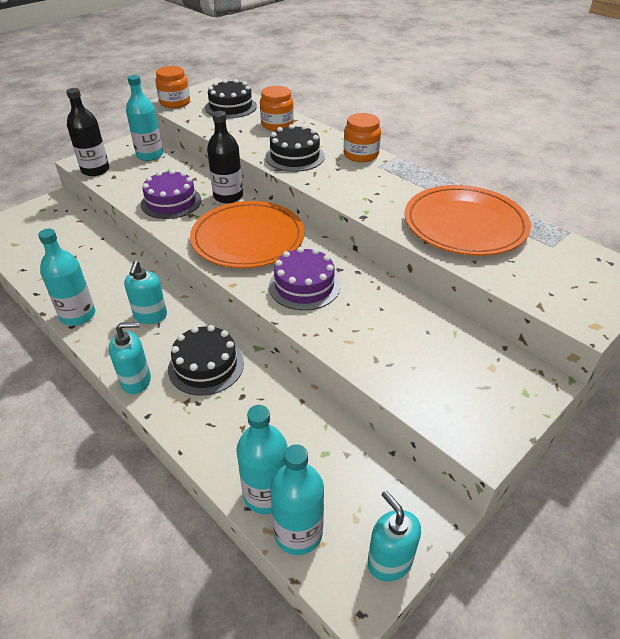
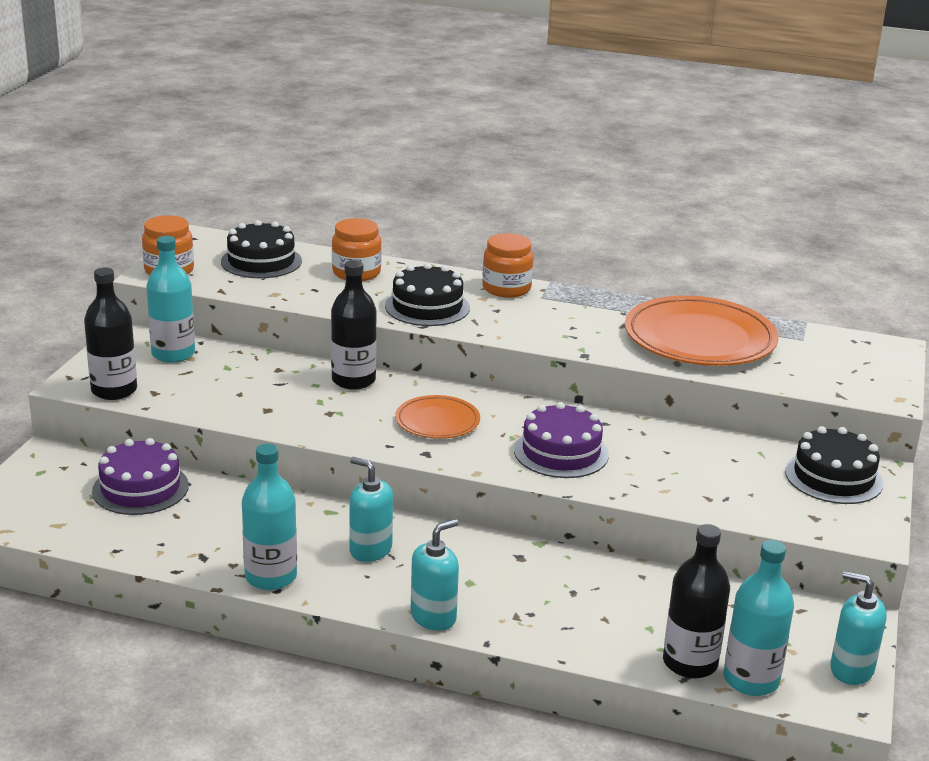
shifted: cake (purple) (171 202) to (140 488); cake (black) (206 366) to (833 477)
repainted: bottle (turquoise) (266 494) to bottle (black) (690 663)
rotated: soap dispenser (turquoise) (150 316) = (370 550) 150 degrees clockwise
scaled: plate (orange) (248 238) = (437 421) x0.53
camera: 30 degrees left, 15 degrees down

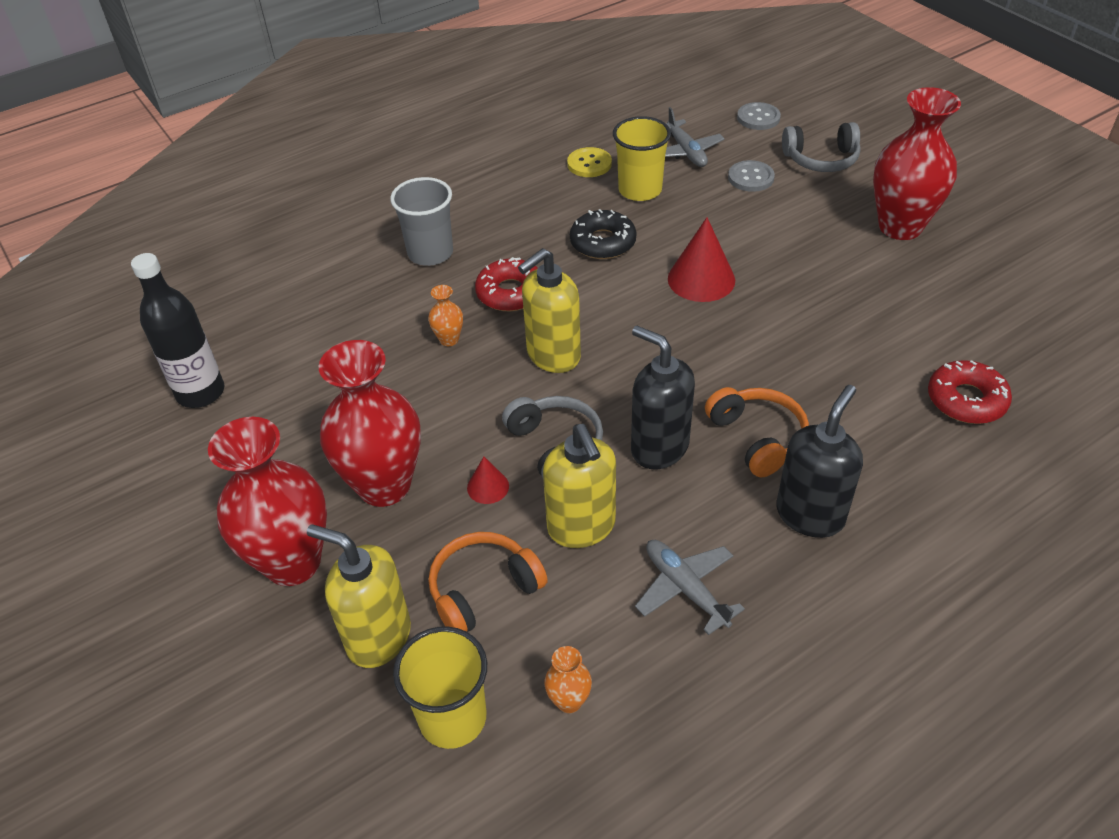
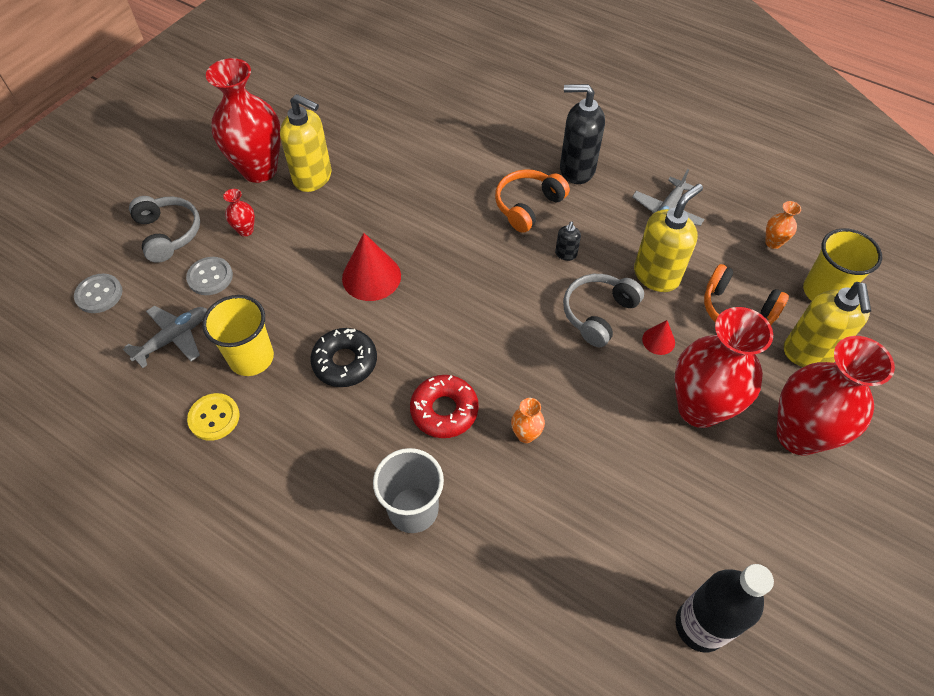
gone: donut (red) (966 400)
new: vase (red) (245 230)
shifted: soap dispenser (yellow) (553 356) to (313 177)
scaled: soap dispenser (black) (659 447) = (565 254) x0.46
camera: 115 degrees left, 10 degrees up

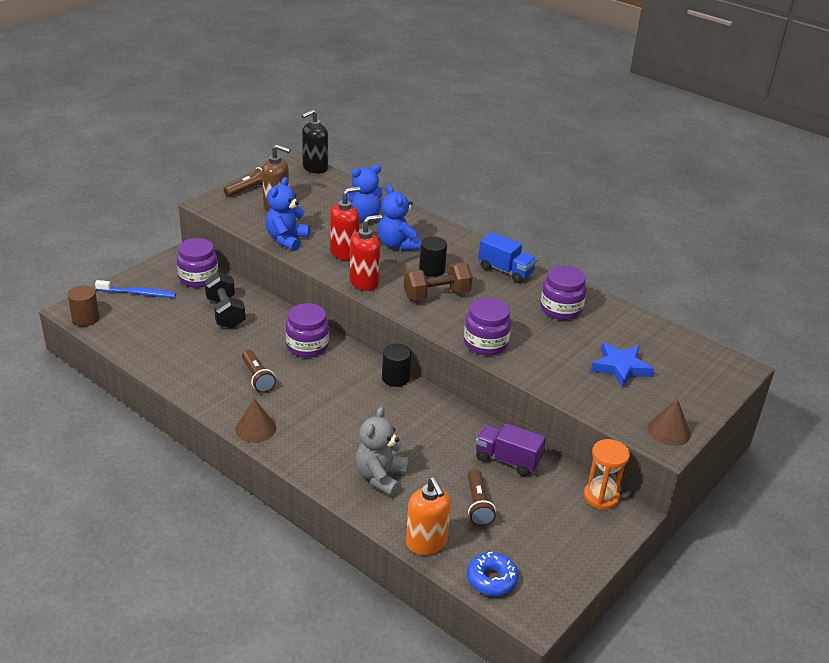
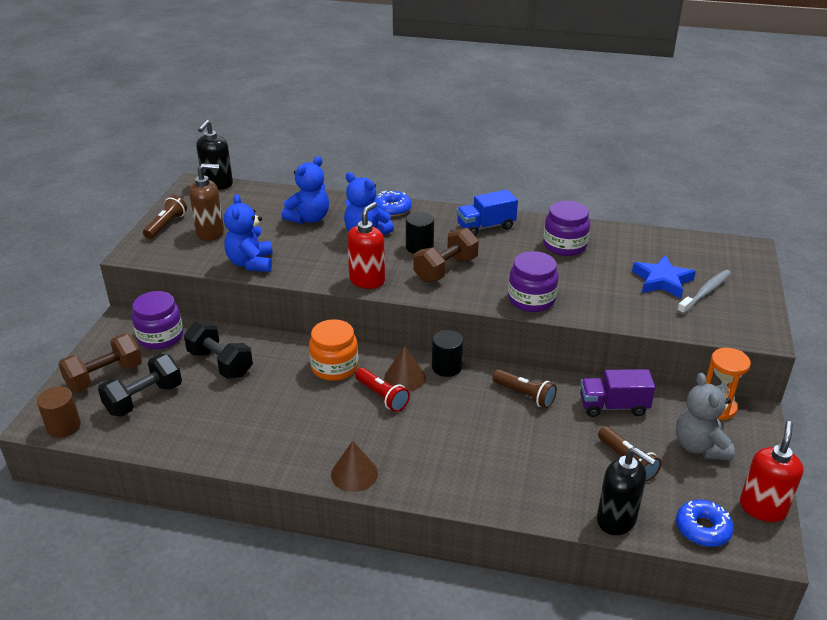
new: dumbbell (black) (144 399); flashlight (red) (382 396); donut (blue) (392 209); toothbrush (grey) (705 292)
shifted: cone (brown) (669 431) to (404 377); flashlight (brown) (257 378) to (524 395); teddy bear (grey) (380 477) to (700 446); soap dispenser (red) (344 253) to (762 508)
swapped: toothbrush (blue) (138 293) to dumbbell (brown) (104 376)
repainted: jar (purple) (307 346) to jar (orange) (334 367); soap dispenser (orange) (426 543) to soap dispenser (black) (616 520)
rotated: truck (blue) (505 271) = (486 227) 150 degrees clockwise
camera: 25 degrees left, 0 degrees up

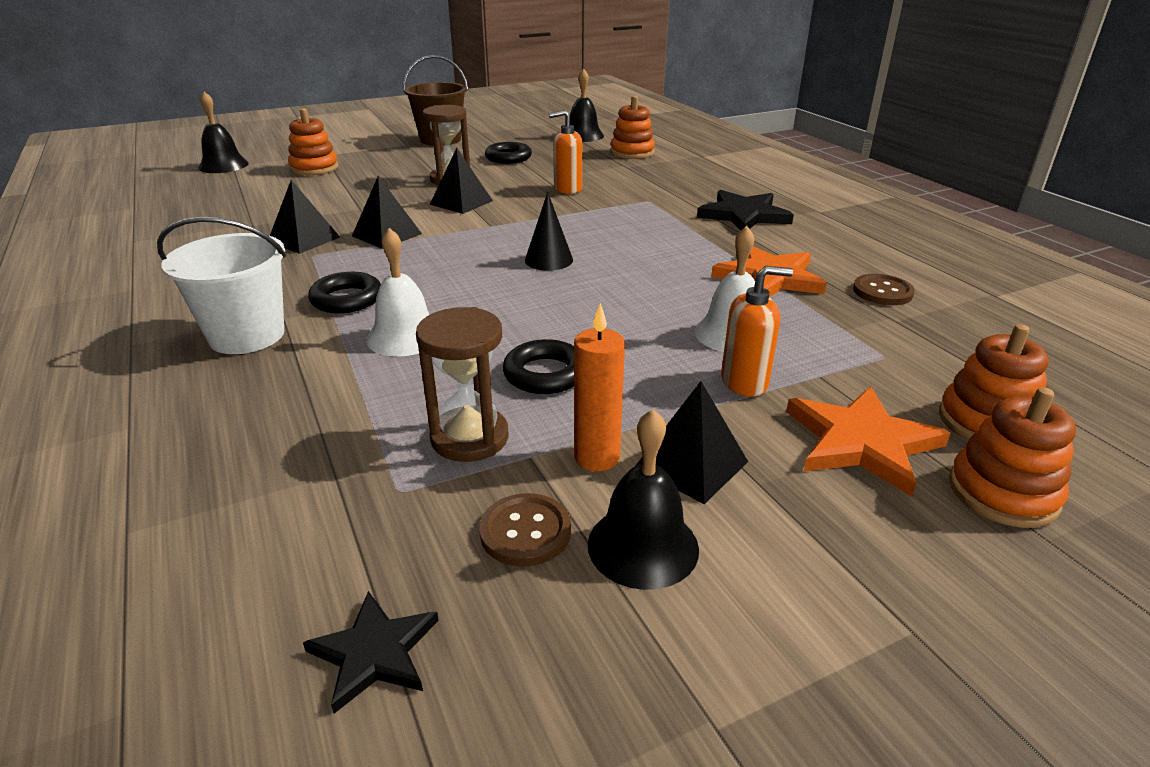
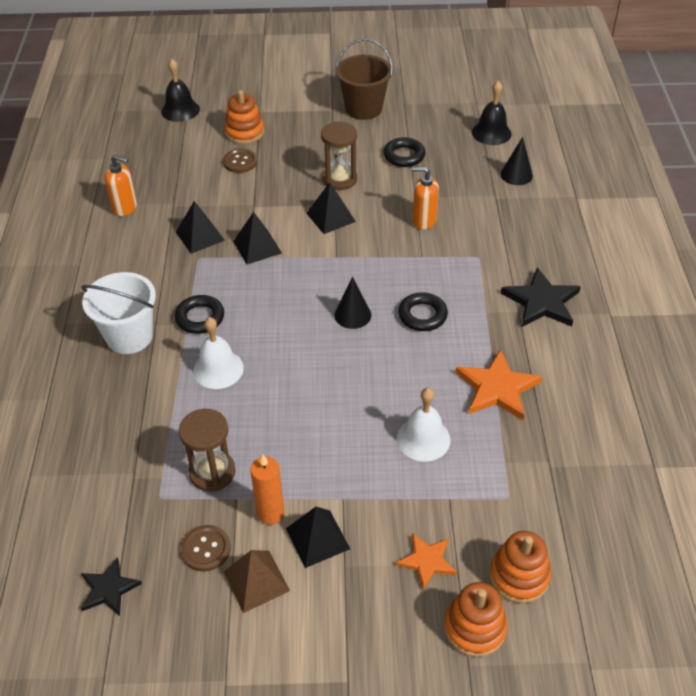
shifted: soap dispenser (orange) (745 382) to (125 207); button (brown) (882 292) to (240 162); ring (black) (545 374) to (422 315)
swapped: bell (black) (643 546) to pyramid (brown) (256 581); stacking toy (orange) (632 152) to cone (black) (516 175)
scaled: star (orange) (861 443) = (427 561) x0.62
camera: 25 degrees right, 15 degrees up

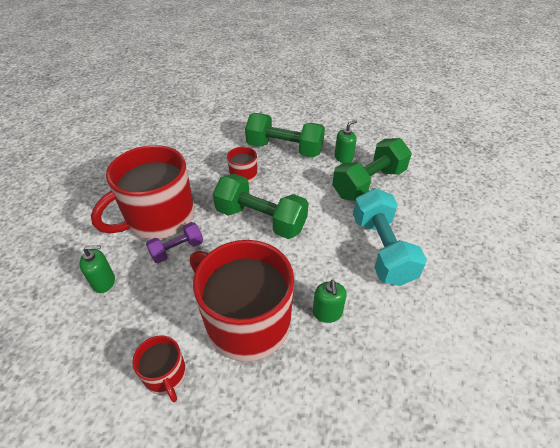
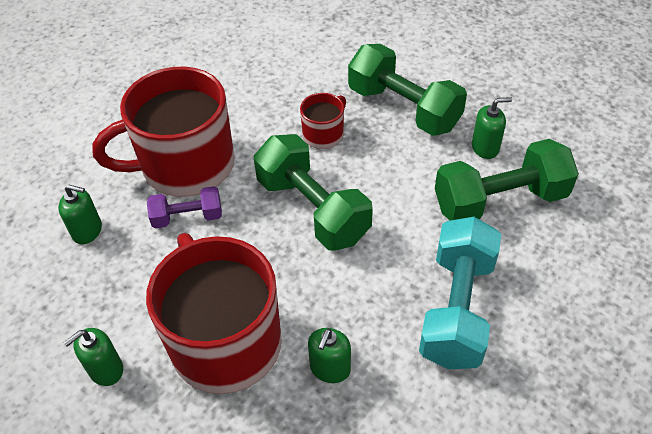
swapped: mug (red) (166 375) to soap dispenser (green) (106 369)
camera: 25 degrees right, 5 degrees up

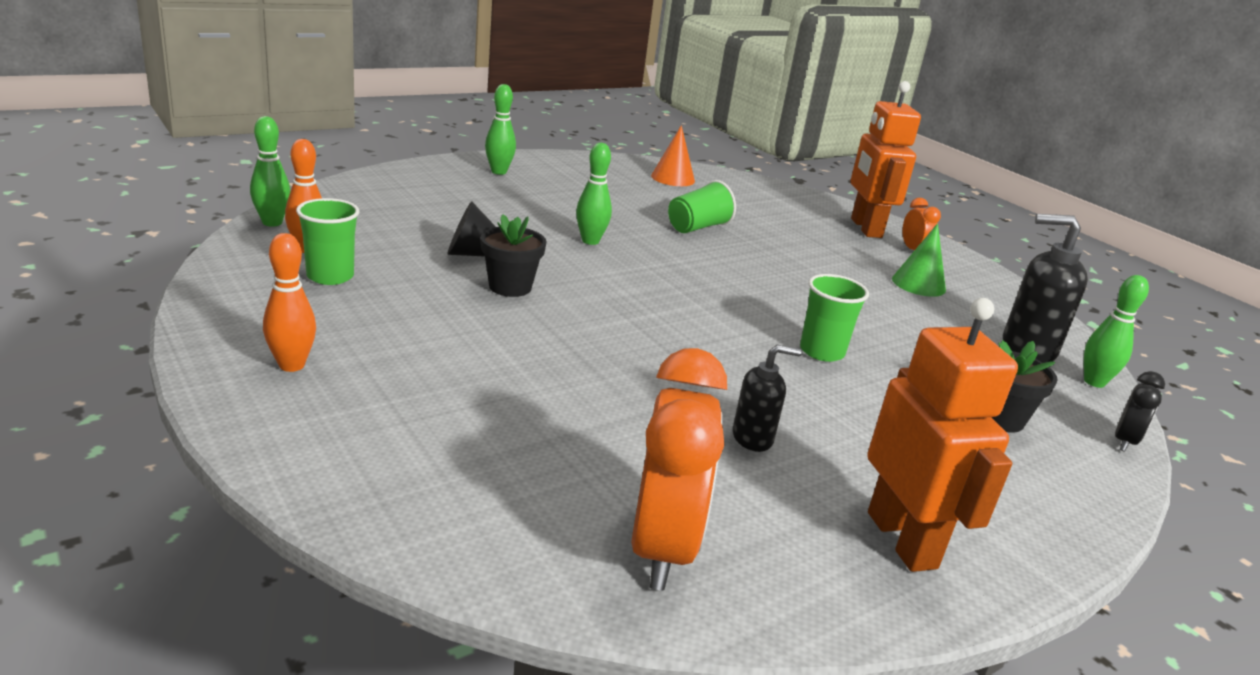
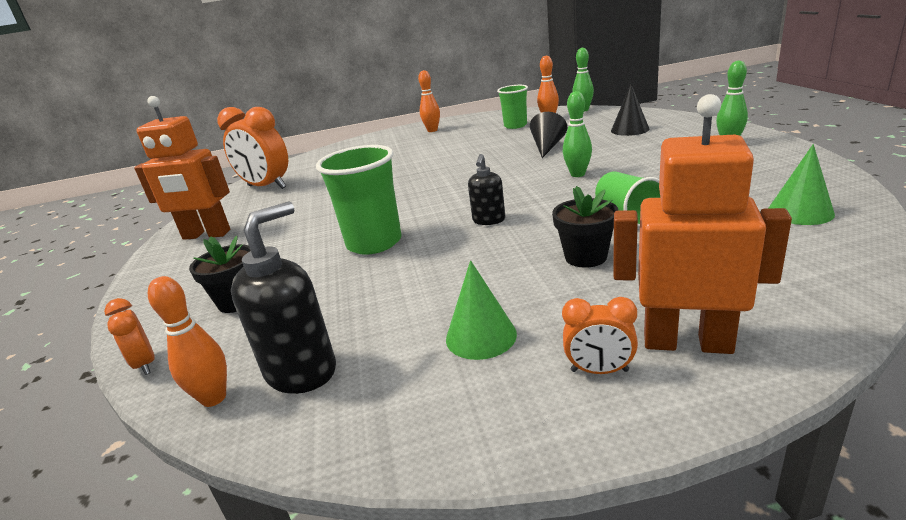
new: cone (black) (629 129)
shifted: soap dispenser (black) (753 438) to (489 220); flower pot (black) (510 287) to (585 257)
repainted: clock (black) (1124 441) to clock (orange) (145 364); bowling pin (green) (1094 382) to bowling pin (orange) (214 398); cone (orange) (673 178) to cone (green) (800 212)
scaled: cup (green) (822 351) = (374 243) x1.56
camera: 120 degrees right, 0 degrees up

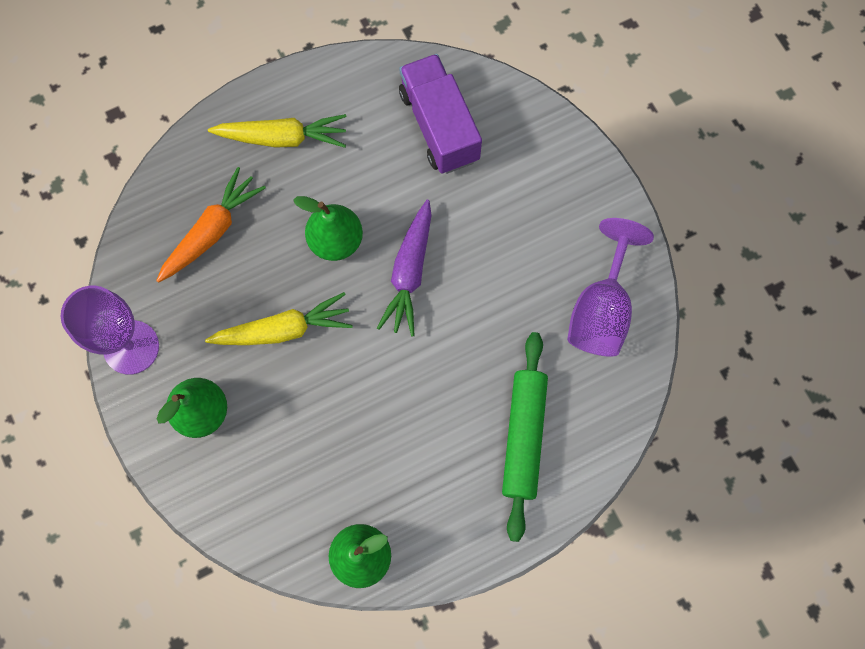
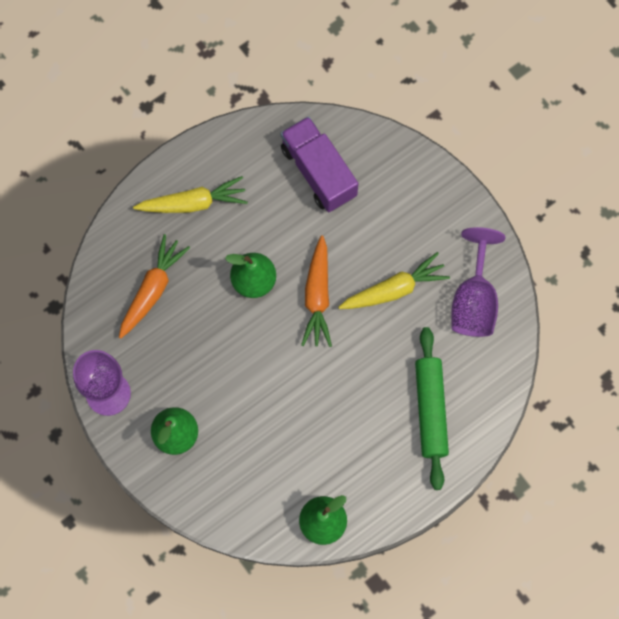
shifted: carrot (yellow) (283 329) to (394 289)
repainted: carrot (purple) (409 272) to carrot (orange) (317 296)
camera: 10 degrees left, 0 degrees up

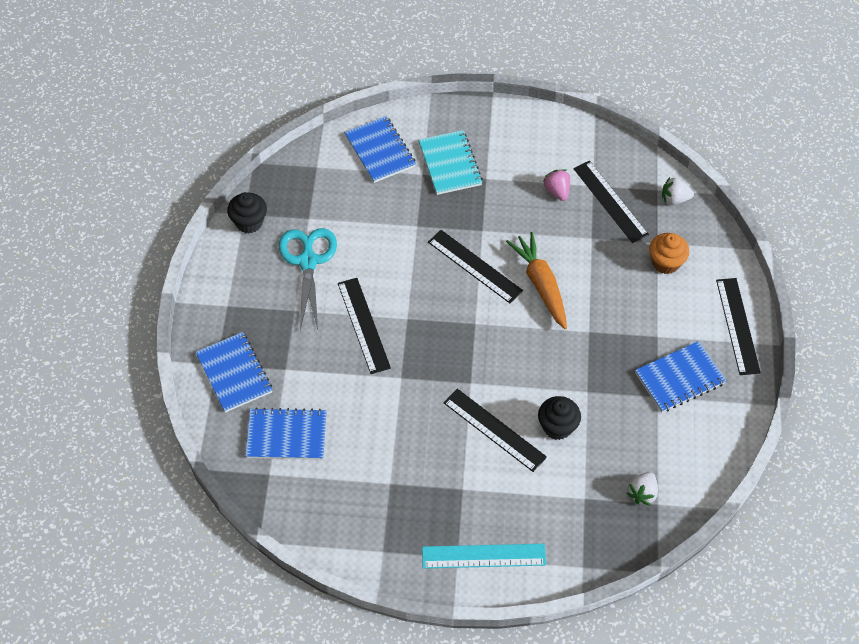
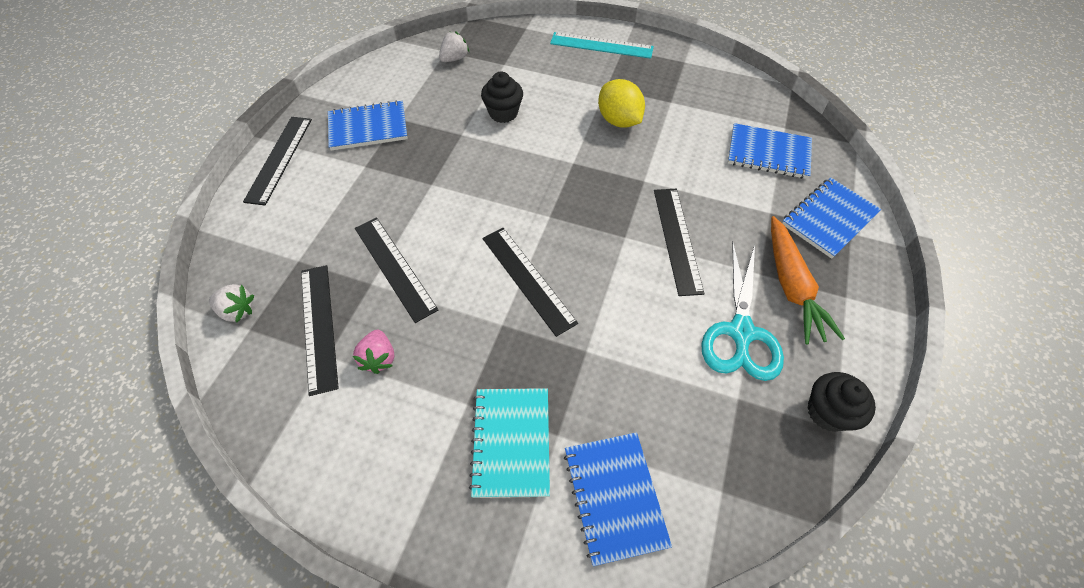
gone: cupcake (orange) (665 263)
new: lemon (yellow) (619 120)
shifted: ruler (black) (494 430) to (395 267); carrot (orange) (540 284) to (791 286)
rotated: notebook (blue) (234 373) = (829 219) 60 degrees clockwise
camera: 165 degrees left, 0 degrees up

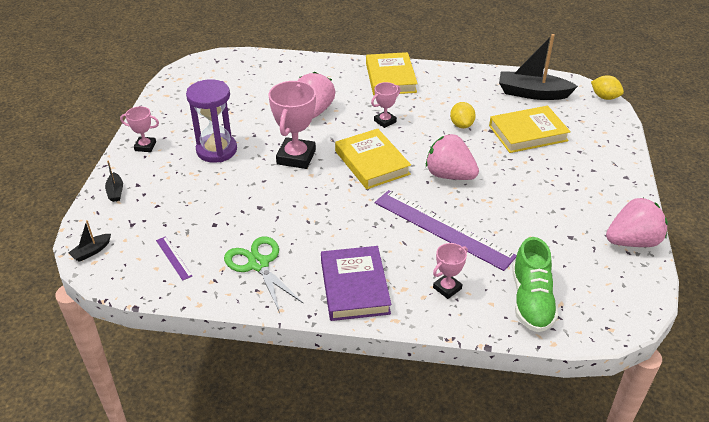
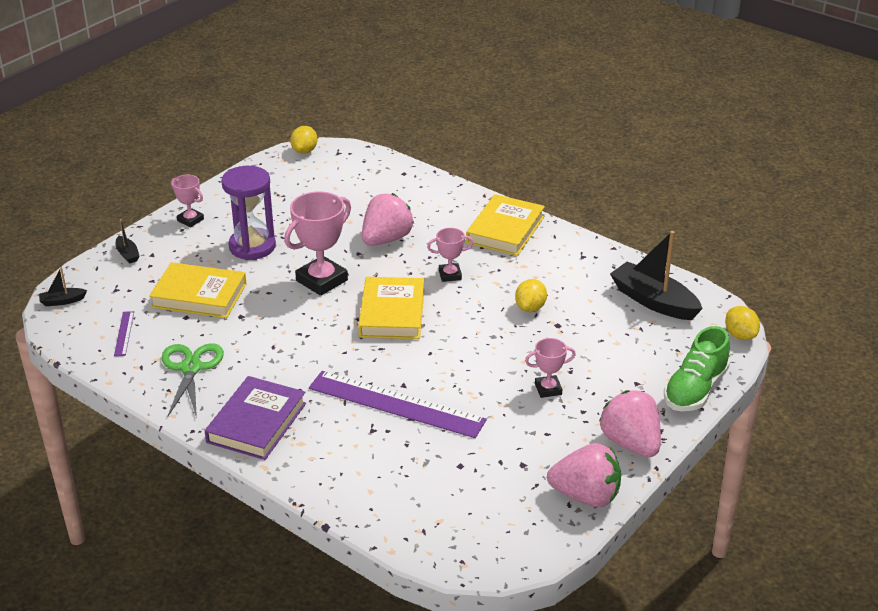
new: lemon (yellow) (304 151)
shifted: book (yellow) (528 133) to (199 295); trophy (pink) (447 288) to (548 389); strawberry (pink) (449 175) to (630 443); shoe (green) (531 300) to (695 390)
rotated: boat (black) (115 191) = (127 254) 45 degrees counterclockwise; ruler (purple) (442 229) = (396 404) 45 degrees counterclockwise
camera: 30 degrees right, 5 degrees down

